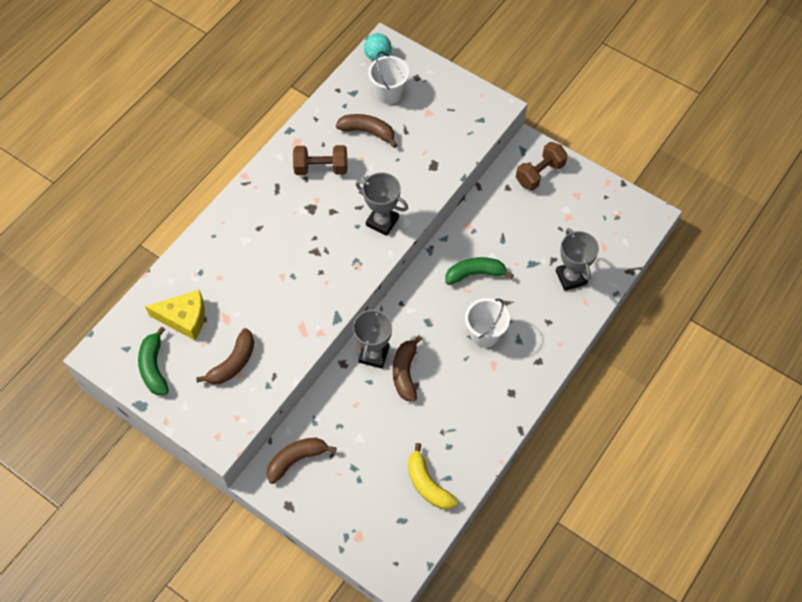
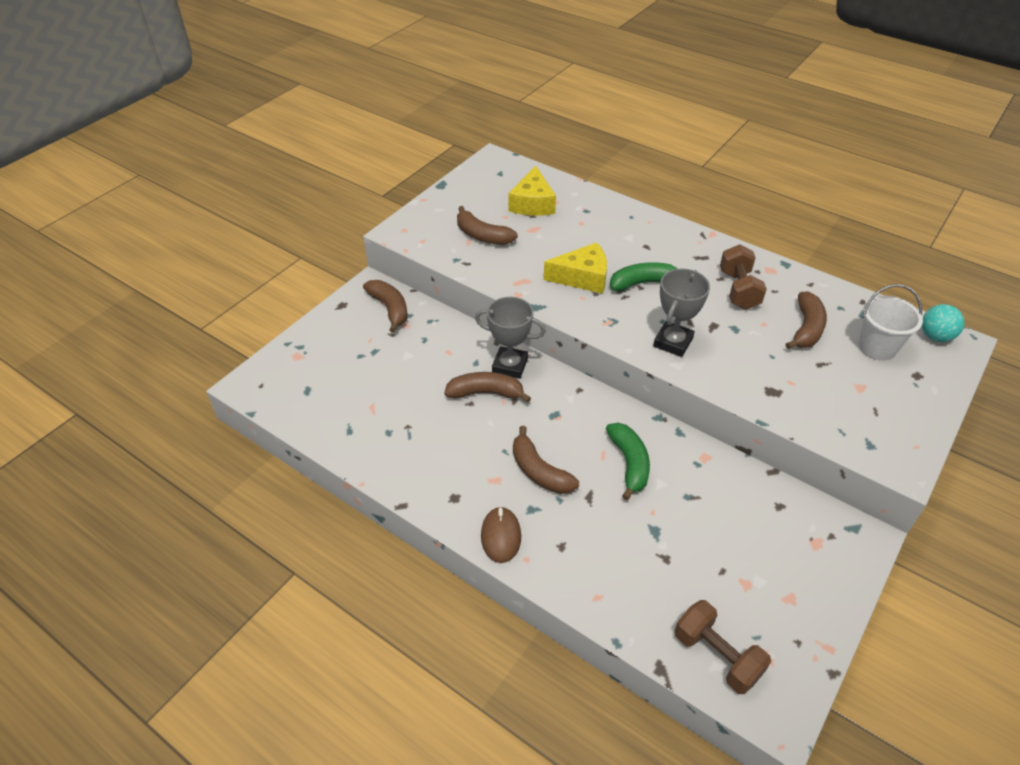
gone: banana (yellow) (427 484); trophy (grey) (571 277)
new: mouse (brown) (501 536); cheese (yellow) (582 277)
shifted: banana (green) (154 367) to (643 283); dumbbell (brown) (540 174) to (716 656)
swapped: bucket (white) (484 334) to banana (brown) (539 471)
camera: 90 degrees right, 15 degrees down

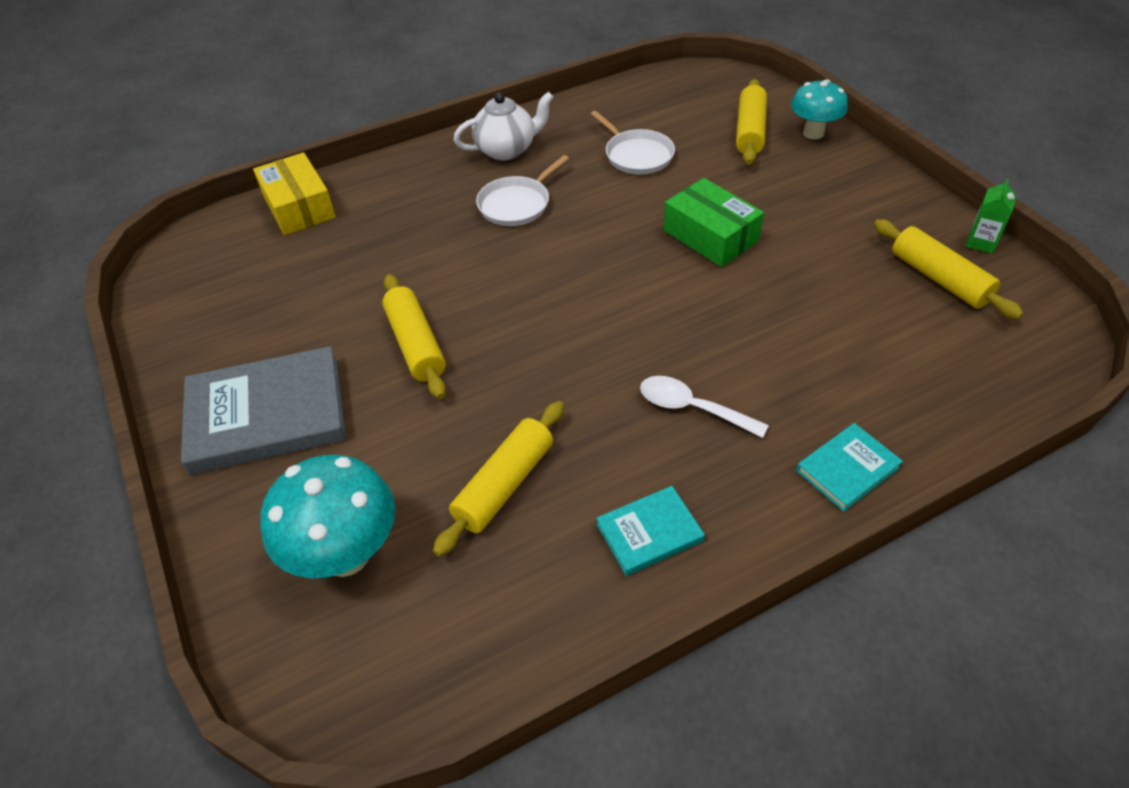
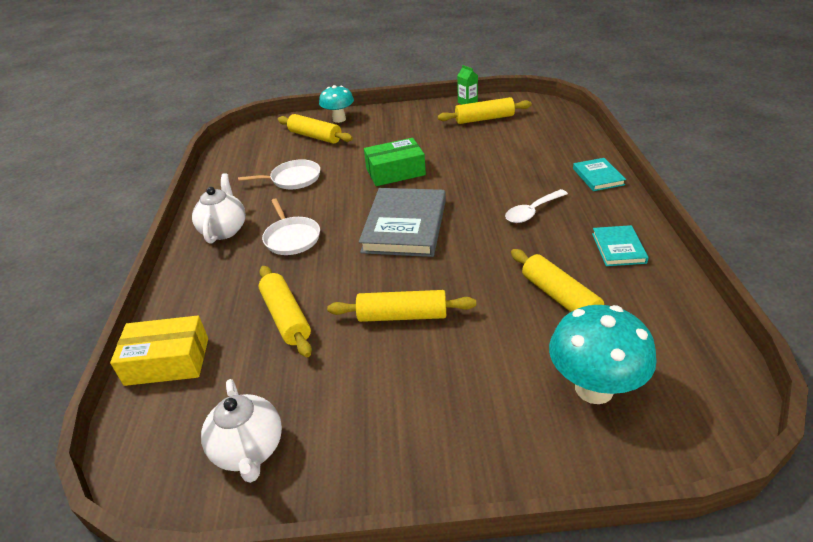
new: teapot (white) (249 450); rolling pin (yellow) (286 317)
shifted: book (grey) (267 415) to (405 226)
camera: 65 degrees left, 10 degrees down

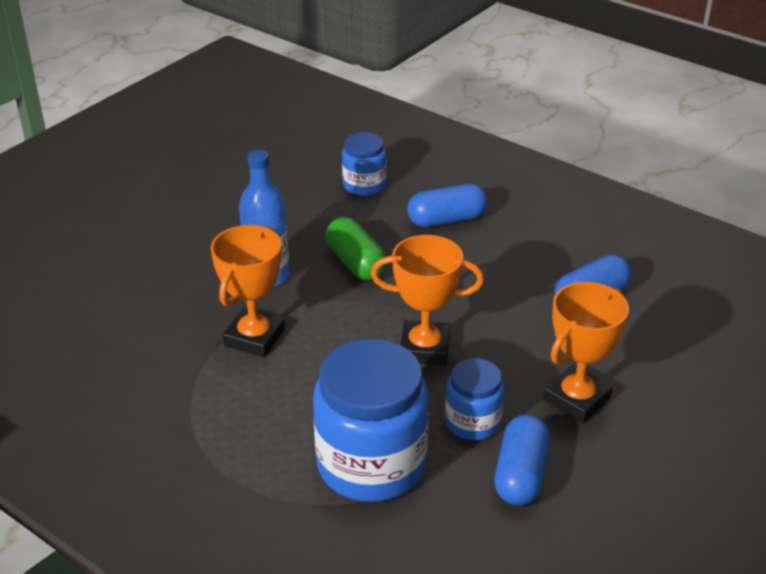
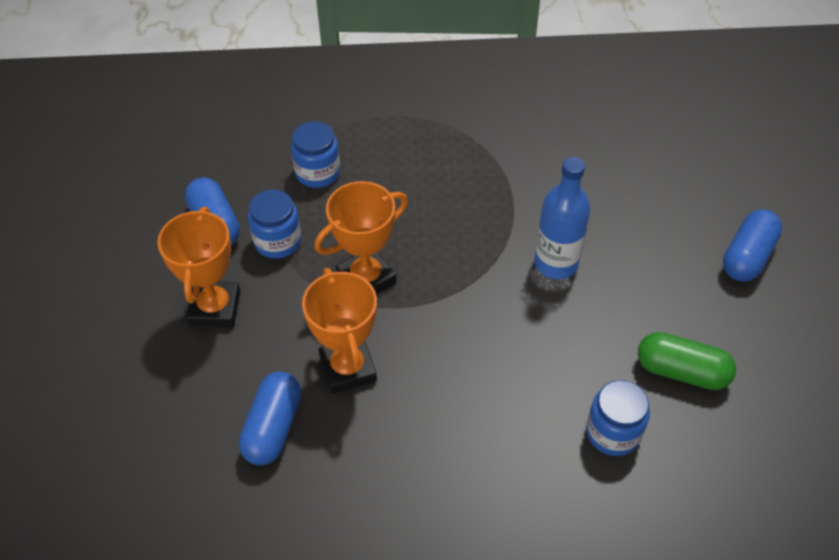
shifted: trophy (orange) (254 338) to (348 368); capsule (green) (355 263) to (681 371); capsule (blue) (446 220) to (747 256)
scaled: jar (blue) (371 464) = (317 172) x0.53
camera: 140 degrees right, 15 degrees up

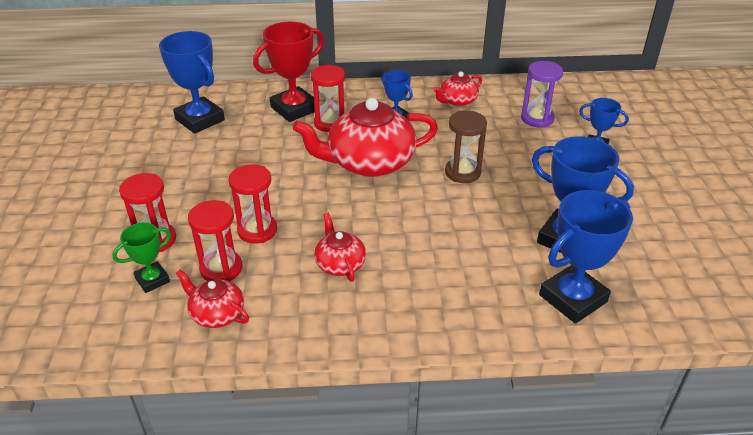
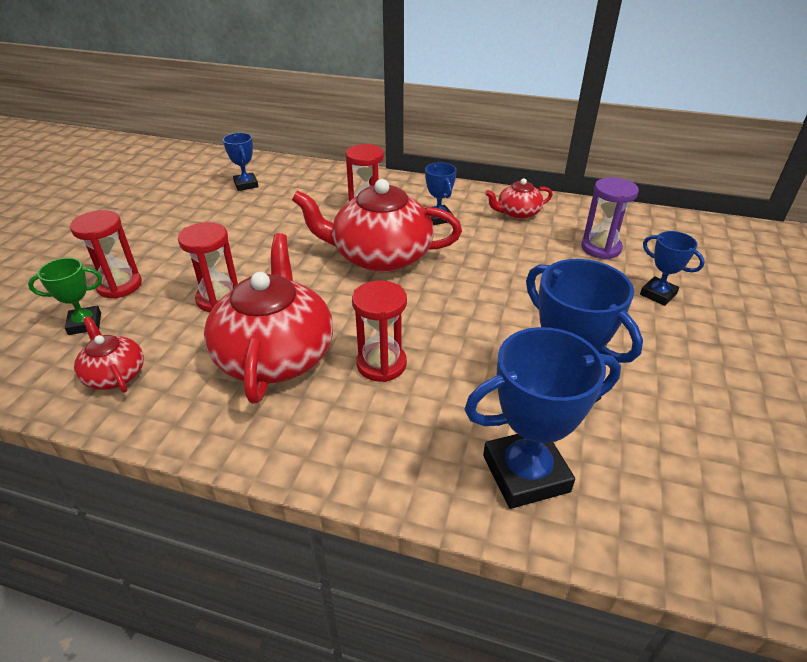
gone: trophy (red) (294 109); hourglass (brown) (462 172)
shifted: hourglass (red) (221 269) to (381 364)
scaled: teapot (red) (340 264) = (275 355) x2.01; trophy (blue) (200 120) = (246 185) x0.56
camera: 20 degrees right, 0 degrees up

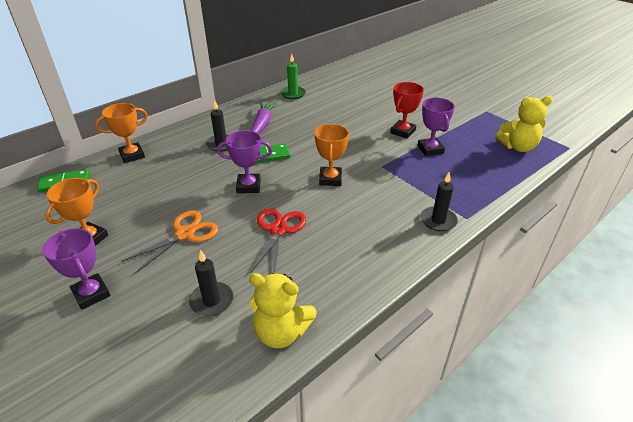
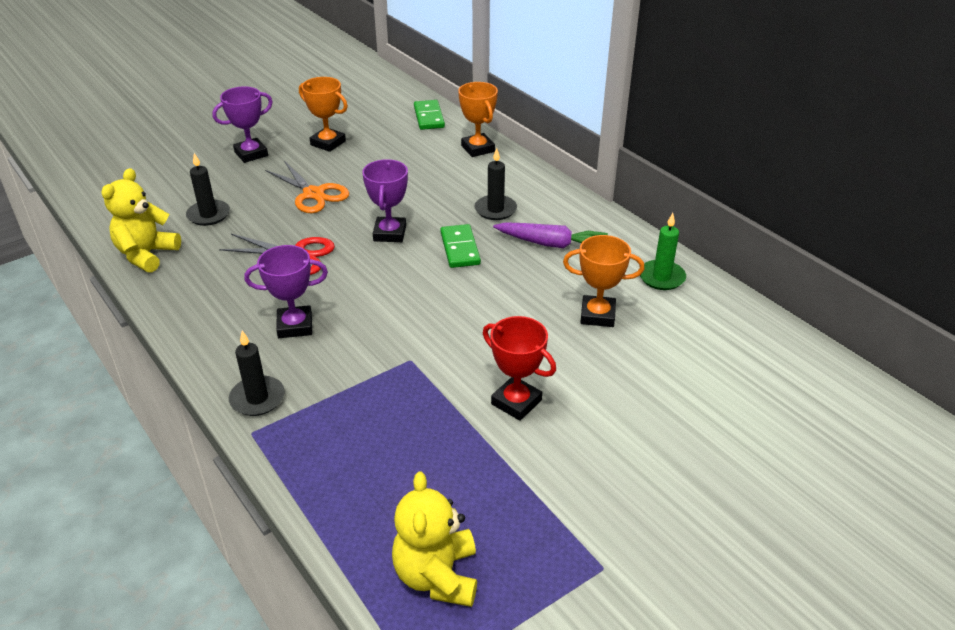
shifted: trophy (purple) (430 149) to (295 326); trophy (orange) (330 179) to (597 315)
camera: 95 degrees right, 0 degrees up

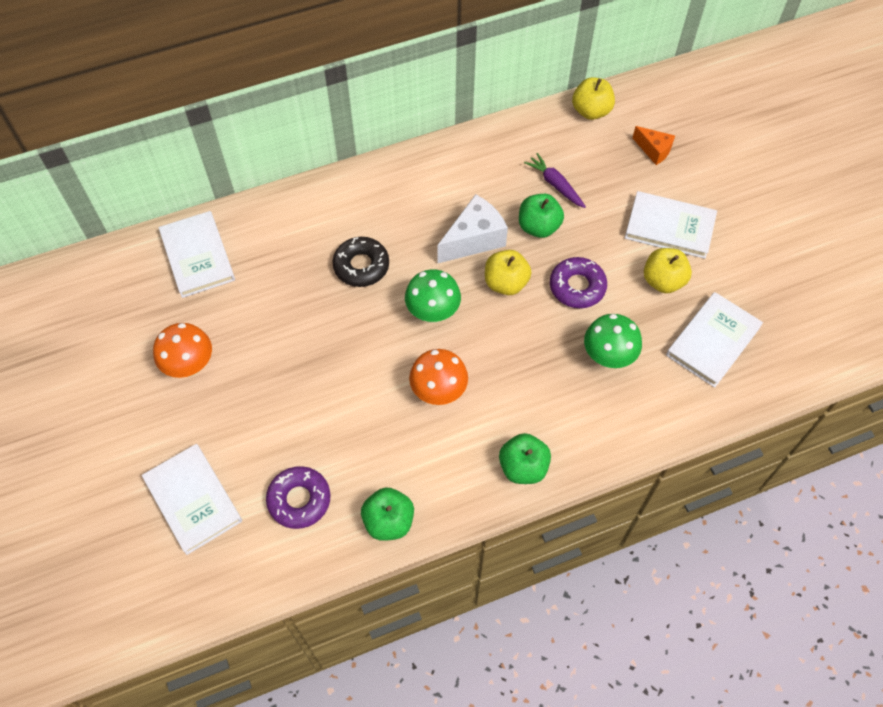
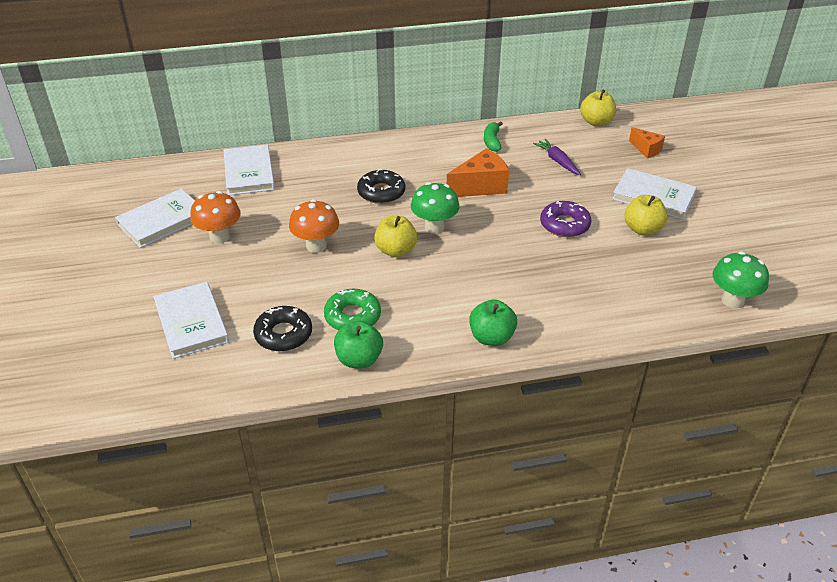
gone: apple (green) (538 227)
new: donut (green) (352 316); banana (green) (492 141)
shifted: book (white) (713 341) to (162 221); mushroom (orange) (438 392) to (316 246); apple (yellow) (506 283) to (396 250); mushroom (green) (608 357) to (732 300)
repainted: donut (purple) (299 500) to donut (black) (283 334); cheese (white) (474 239) to cheese (orange) (480 186)
camera: 10 degrees right, 20 degrees down

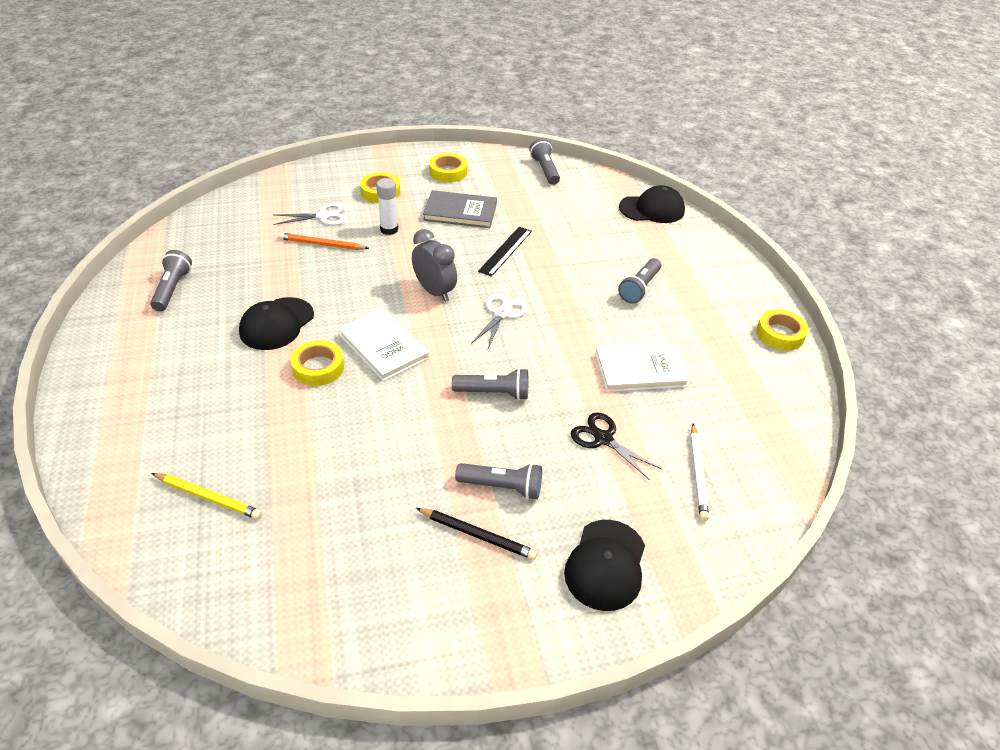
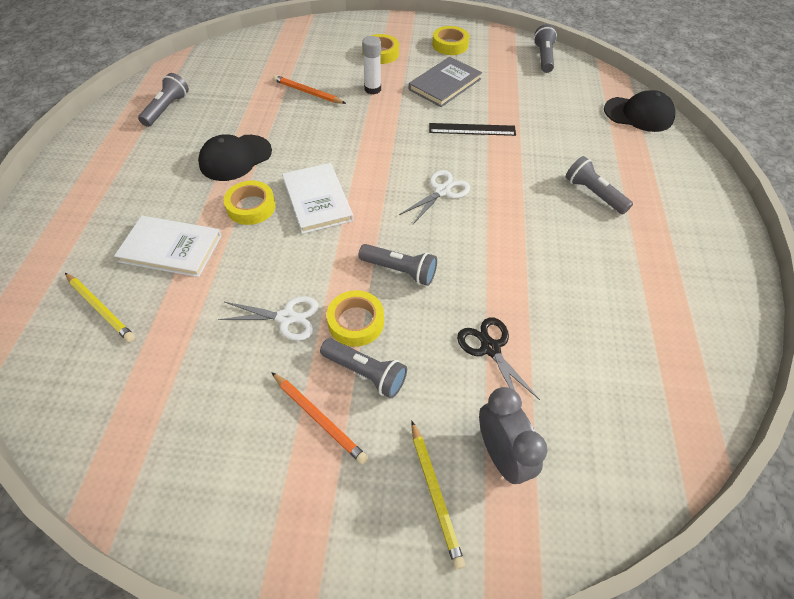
gone: pencil (white) (698 474)
shifted: book (white) (640 370) to (171 248); scissors (white) (323 216) to (286 317); tape (yellow) (780 334) to (356 322); clock (grey) (434 291) to (501 455)
swapped: cap (black) (605 565) to pencil (yellow) (435 494)
repainted: pencil (black) (477 535) to pencil (orange) (319 418)
rotated: book (grey) (460 212) = (445 84) 75 degrees counterclockwise; ruler (black) (505 251) = (472 129) 45 degrees clockwise; flashlight (grey) (639 288) = (593 194) 90 degrees clockwise
camera: 20 degrees right, 10 degrees up

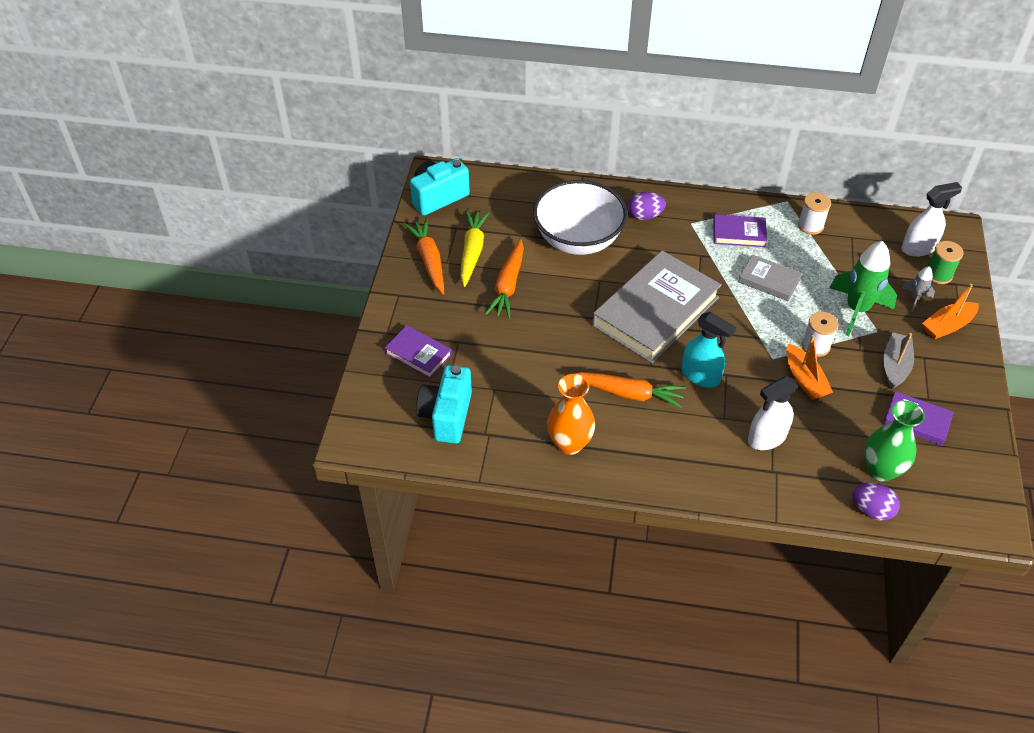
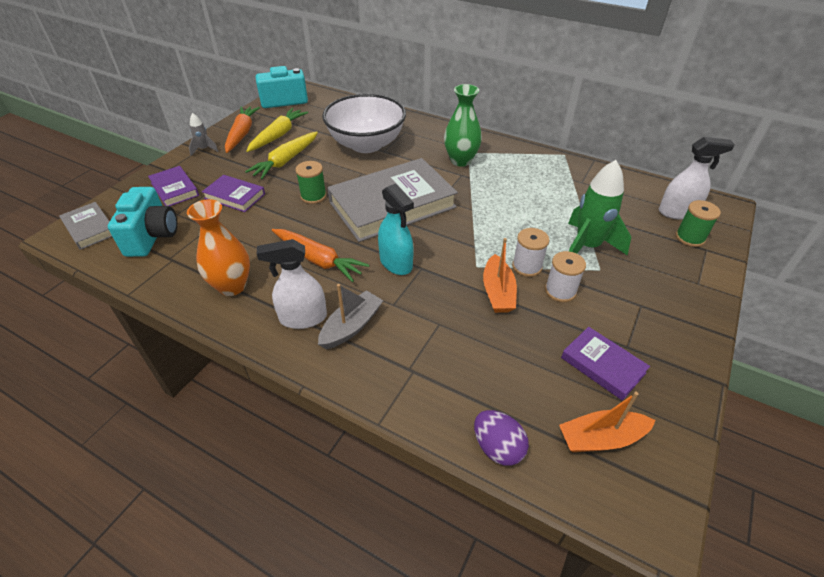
gone: egg (purple) (644 216)
new: spool (green) (313 196)
shifted: book (grey) (769 281) to (90 228); rocket (grey) (915 299) to (204 149); book (purple) (739 233) to (235 196); spray bottle (white) (766 438) to (303 318); boat (grey) (895 366) to (351 326); vase (green) (881 470) to (461 160); spool (white) (810 226) to (560 291); boat (orange) (947 326) to (601 438)
repainted: carrot (orange) (508 285) to carrot (yellow) (286 161)
rotated: camera (turquoise) (447 416) = (152 236) 150 degrees clockwise
camera: 20 degrees right, 5 degrees down

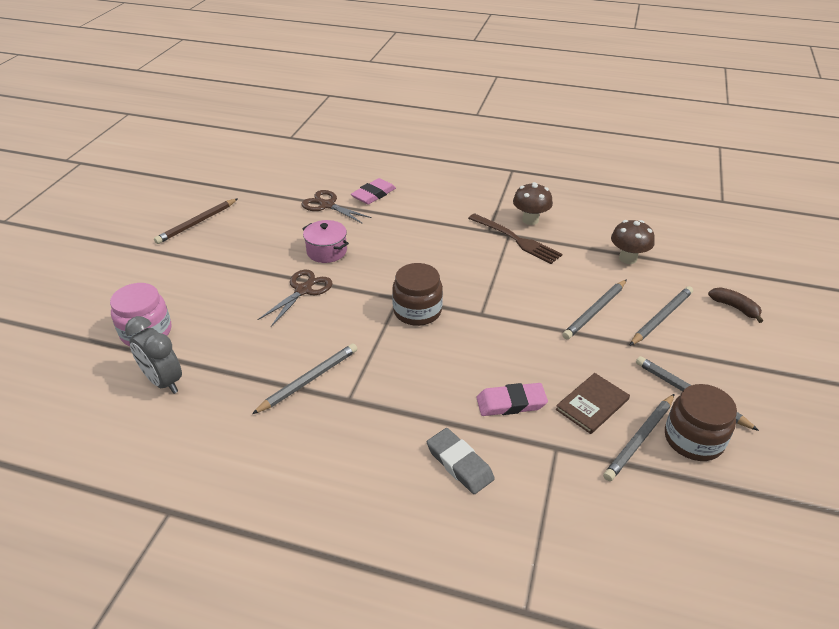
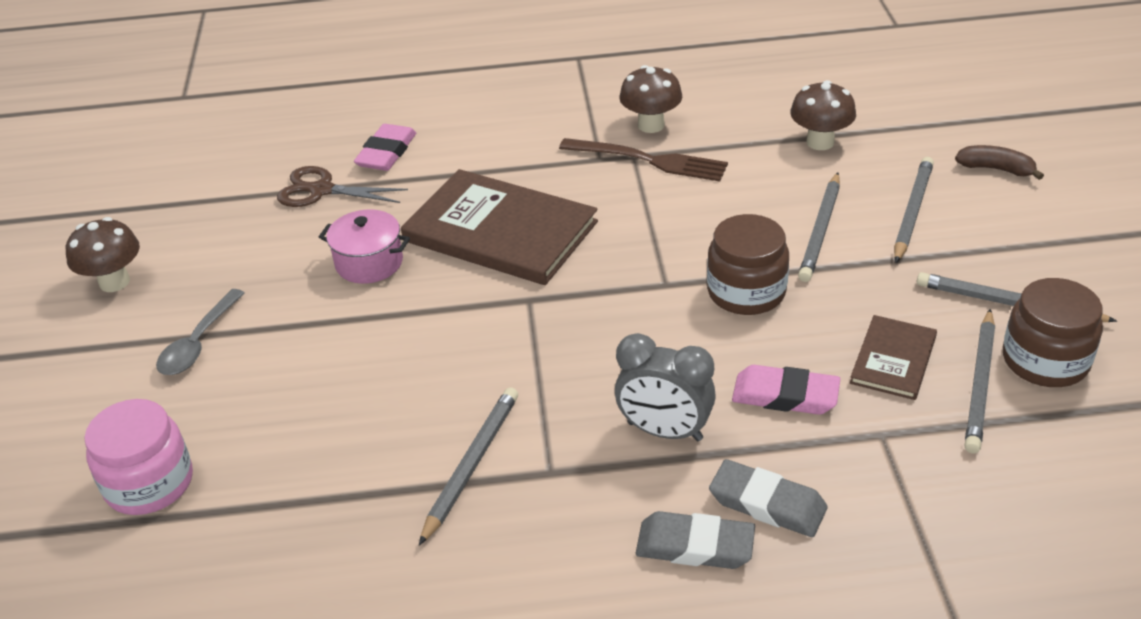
gone: scissors (brown) (303 290)
new: spoon (grey) (198 343); book (brown) (500 231); eraser (grey) (695 546)
shifted: clock (grey) (163 381) to (664 431); jar (brown) (417 311) to (746 292)
swapped: pencil (brown) (197 223) to mushroom (brown) (114 282)
rotated: eraser (pink) (511 403) = (785 395) 45 degrees clockwise
camera: 20 degrees left, 0 degrees up

